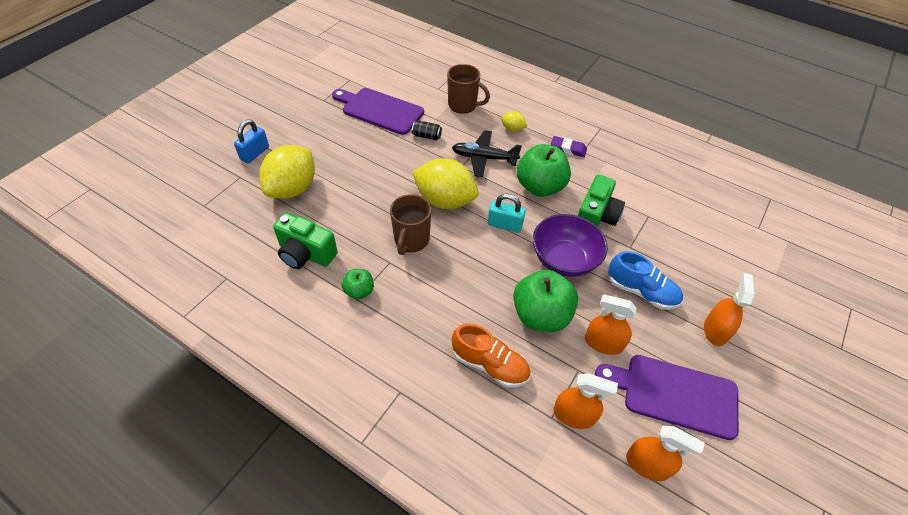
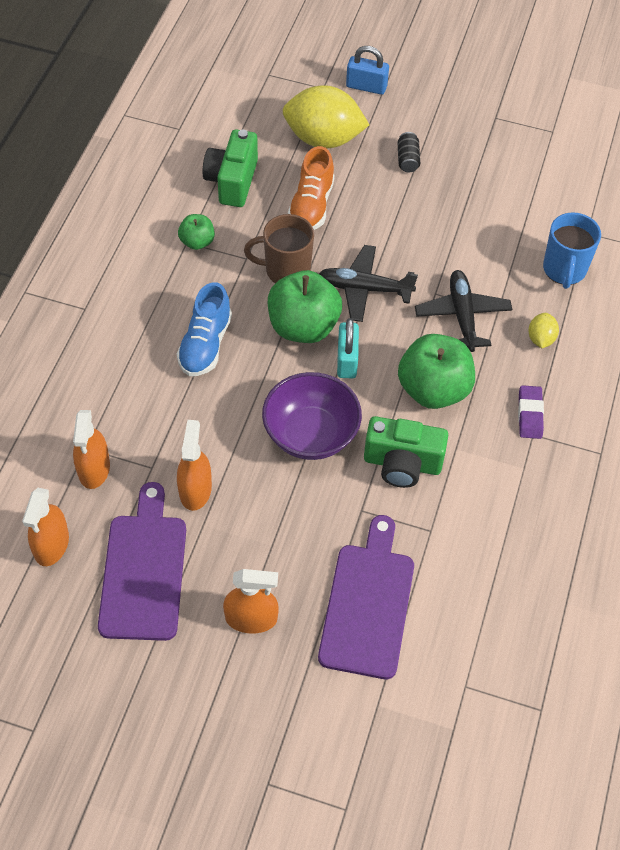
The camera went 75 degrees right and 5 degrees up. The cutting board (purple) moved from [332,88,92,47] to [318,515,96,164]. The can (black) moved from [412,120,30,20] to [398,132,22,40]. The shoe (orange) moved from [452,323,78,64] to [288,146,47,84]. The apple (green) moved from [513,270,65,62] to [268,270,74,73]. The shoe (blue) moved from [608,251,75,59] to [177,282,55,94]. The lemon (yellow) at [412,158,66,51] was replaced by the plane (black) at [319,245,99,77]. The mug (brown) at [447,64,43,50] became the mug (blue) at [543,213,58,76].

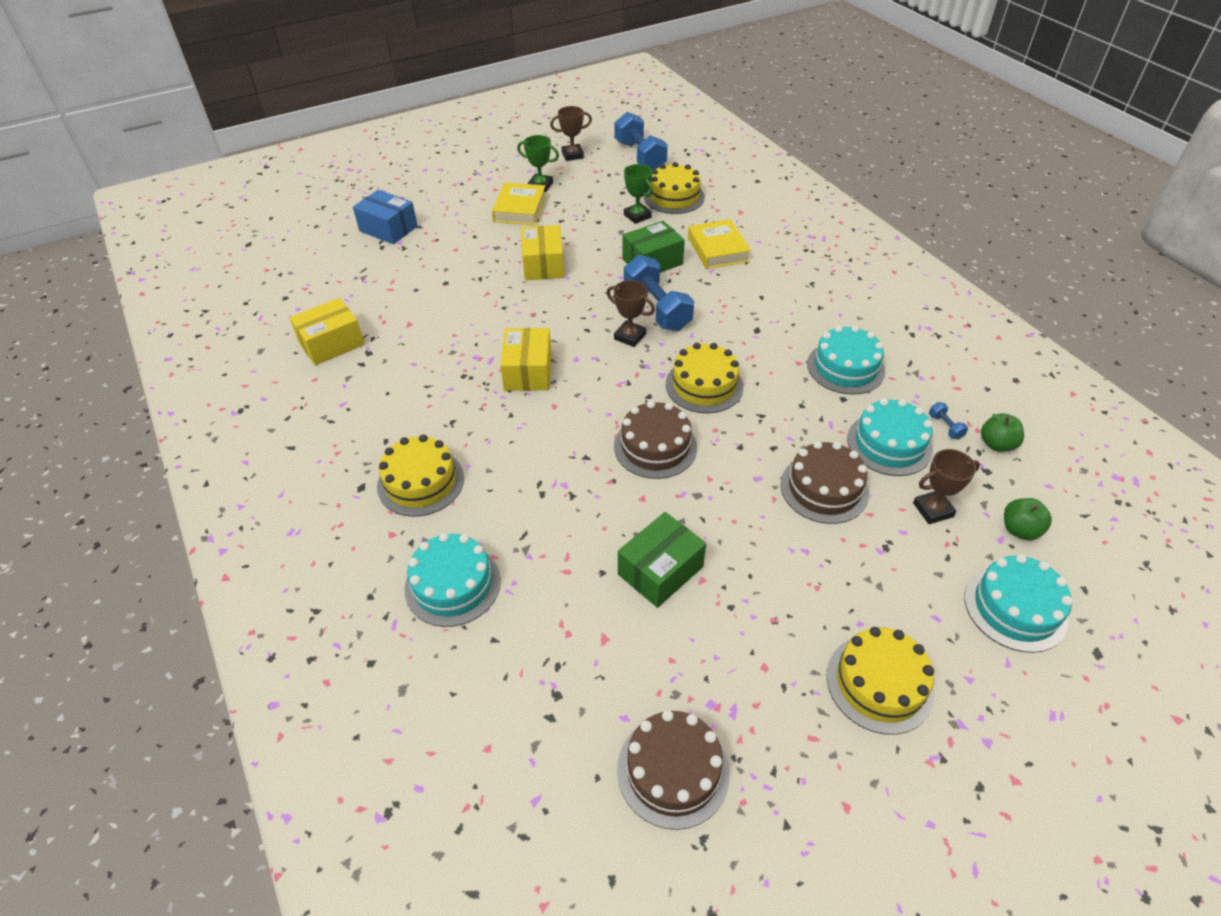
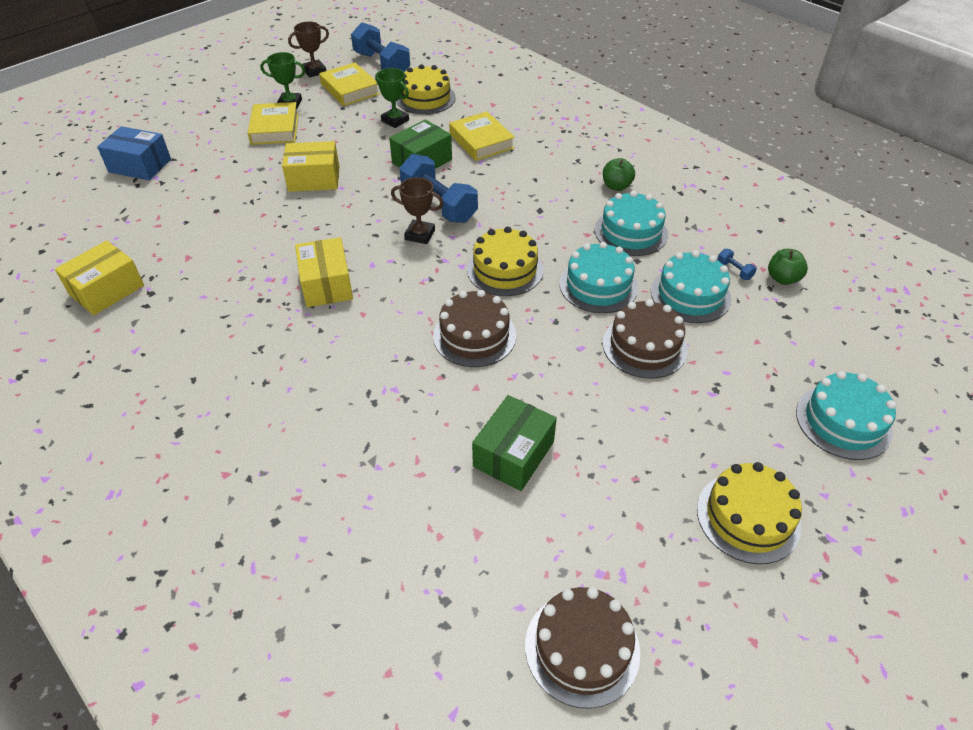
The camera went 15 degrees left and 0 degrees up. The cake (yellow) at [377,435,87,82] disappeared. The trophy (brown) at [913,449,67,75] disappeared. The book (yellow) at [319,63,61,43] appeared. The cake (turquoise) moved from [404,533,97,94] to [559,242,79,71]. The apple (green) moved from [1004,498,48,42] to [603,158,32,33]. The box (yellow) at [521,225,43,55] turned 75 degrees counterclockwise.

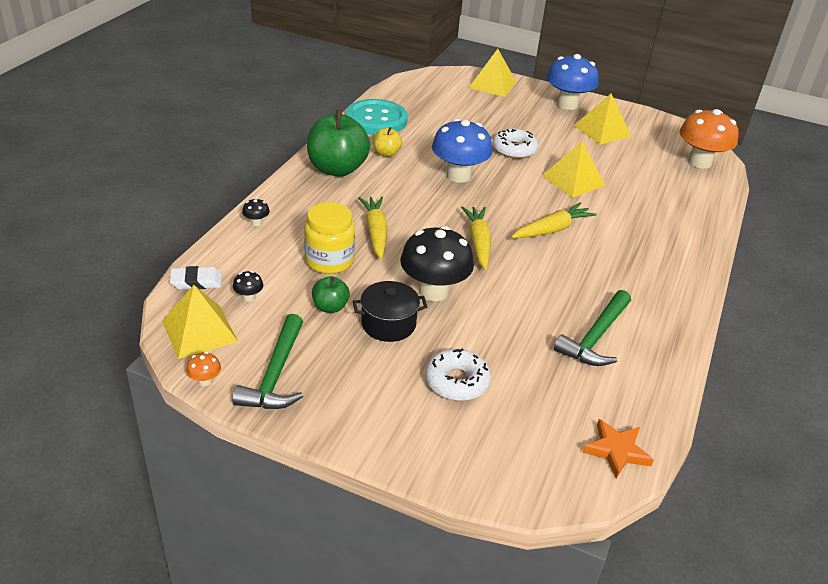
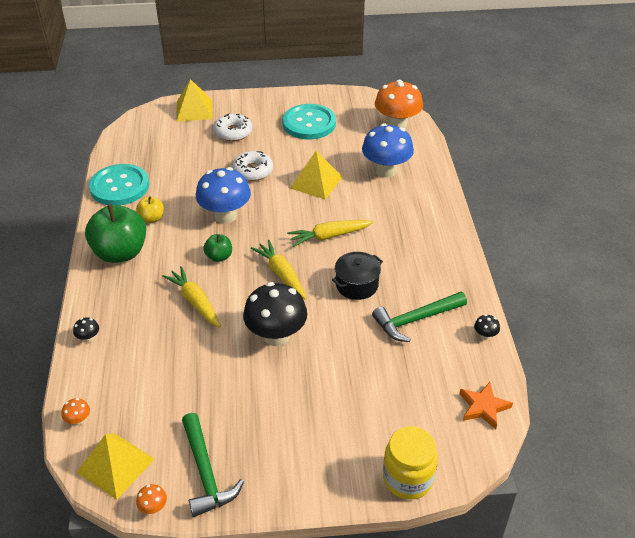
The camera went 25 degrees left and 5 degrees up. The mushroom (black) moved from [233,271,30,31] to [474,314,26,26]. The jar (yellow) moved from [304,202,51,72] to [383,426,55,74]. The apple (green) moved from [312,276,38,37] to [203,234,29,28]. The pot (black) moved from [353,281,74,61] to [332,252,51,48]. The donut (white) moved from [425,348,66,53] to [214,113,38,28]. The mushroom (blue) moved from [547,54,52,56] to [362,123,52,55]. The eraser (white) at [170,266,52,23] was replaced by the mushroom (orange) at [61,398,29,28]. The pyramid (yellow) at [574,93,57,52] was replaced by the button (turquoise) at [282,104,54,35]. The carrot (yellow) at [511,203,86,35] turned 135 degrees counterclockwise. The hammer (green) at [554,290,77,76] turned 60 degrees clockwise.

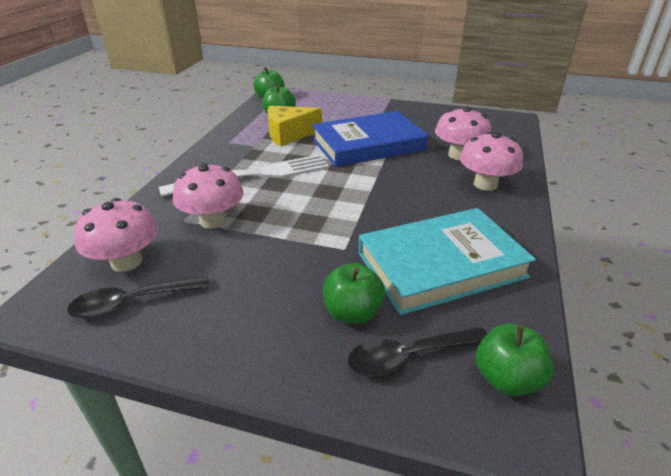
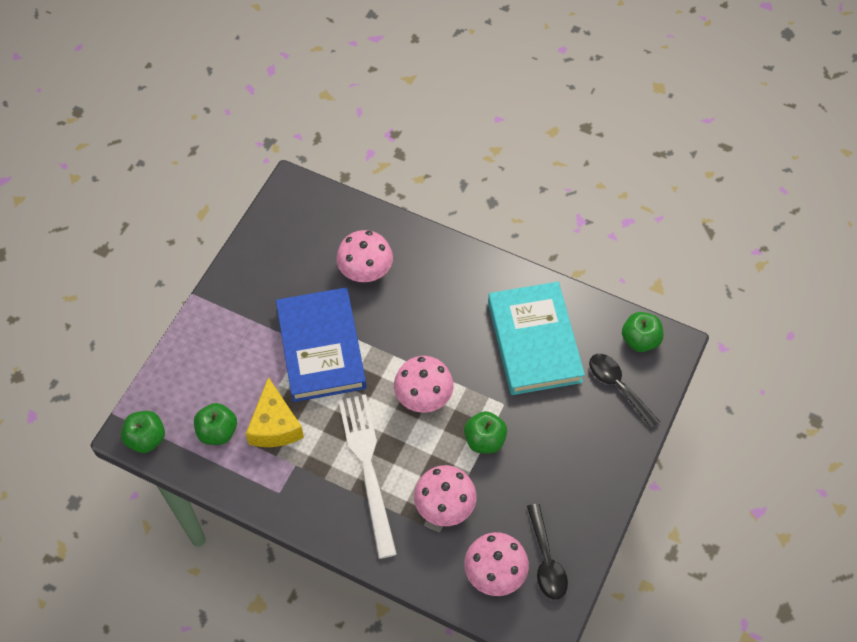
The camera went 80 degrees left and 25 degrees up. The apple (green) moved from [323,263,62,61] to [464,411,43,42]. The mushroom (pink) moved from [459,132,64,59] to [394,356,60,57]. The spoon (black) at [348,327,139,50] turned 150 degrees clockwise.

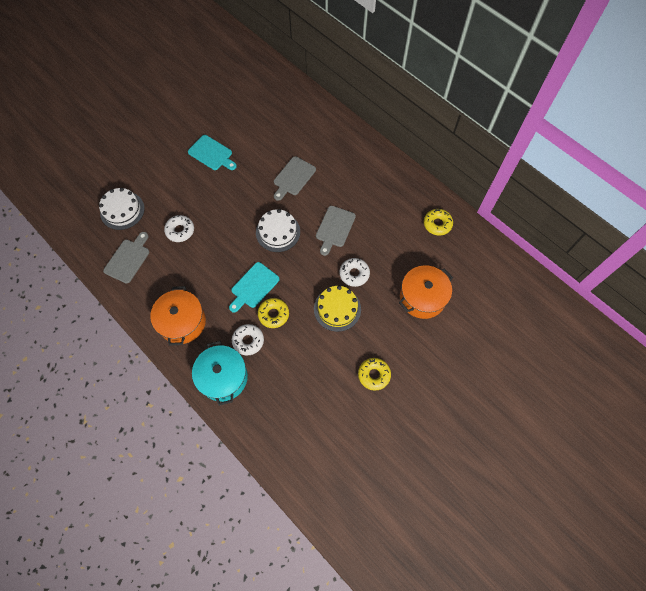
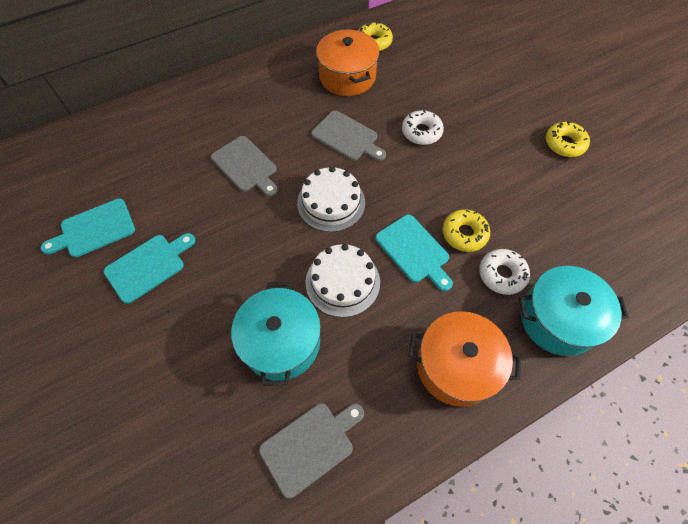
The camera went 75 degrees left and 5 degrees down. The cake (yellow) at [314,286,47,46] disappeared. The cutting board (turquoise) at [41,198,94,59] appeared. The cake (white) moved from [99,188,46,42] to [306,244,74,73]. The pot (orange) moved from [399,265,54,54] to [316,29,63,67]. The donut (white) at [164,215,30,27] was replaced by the pot (turquoise) at [231,282,90,104]. The cutting board (grey) at [103,232,46,52] turned 105 degrees clockwise.

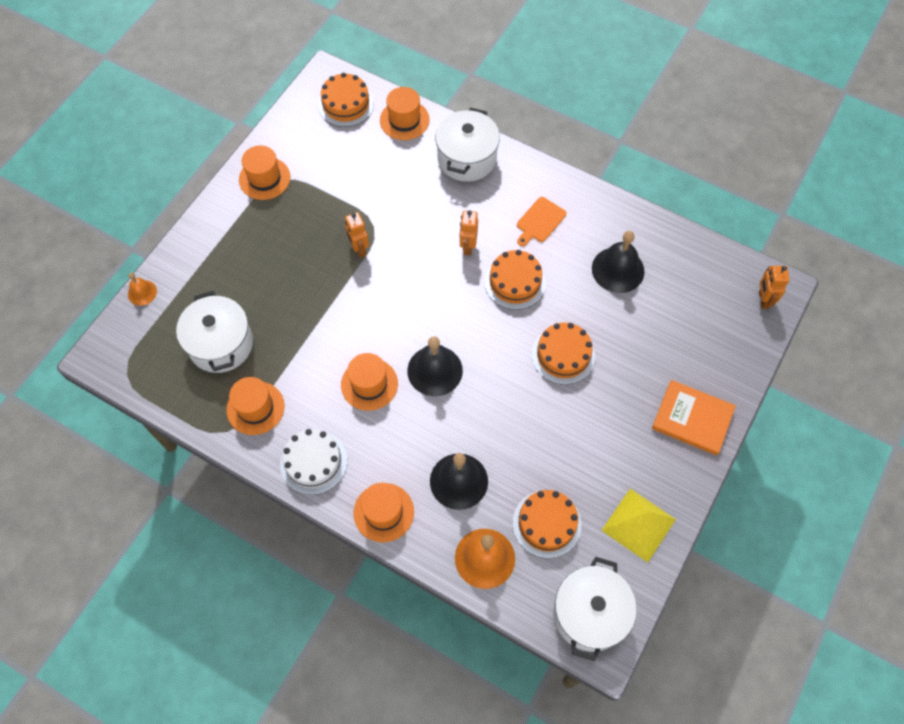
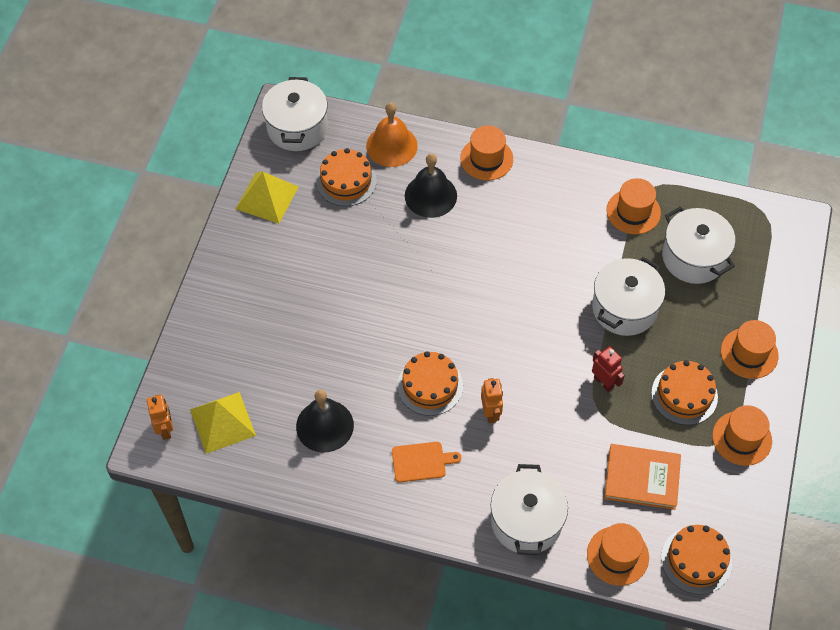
The camera went 165 degrees right and 5 degrees down. The bell (orange) at [128,273,29,33] disappeared. The cake (white) at [280,429,67,66] disappeared. The bell (black) at [407,336,56,60] disappeared. The pyramid (yellow) at [190,392,66,62] appeared. The pot (white) at [592,257,73,79] appeared. The hat (orange) moved from [341,353,57,58] to [721,320,58,59]. The cake (orange) moved from [532,323,63,62] to [651,360,67,65]. The book (orange) moved from [652,380,84,75] to [604,444,77,66]. The robot (orange) at [345,212,24,46] became the robot (red) at [592,346,33,46]. The cutting board (orange) at [517,197,50,49] turned 60 degrees clockwise.

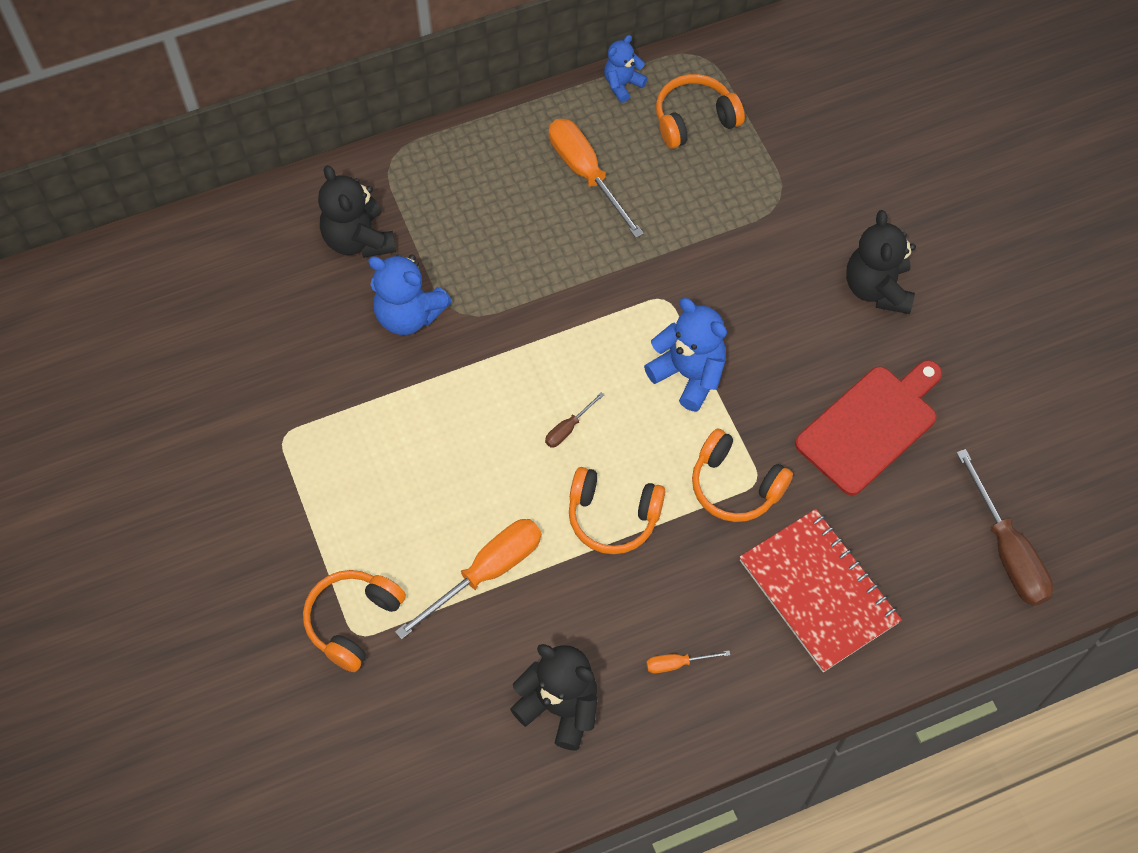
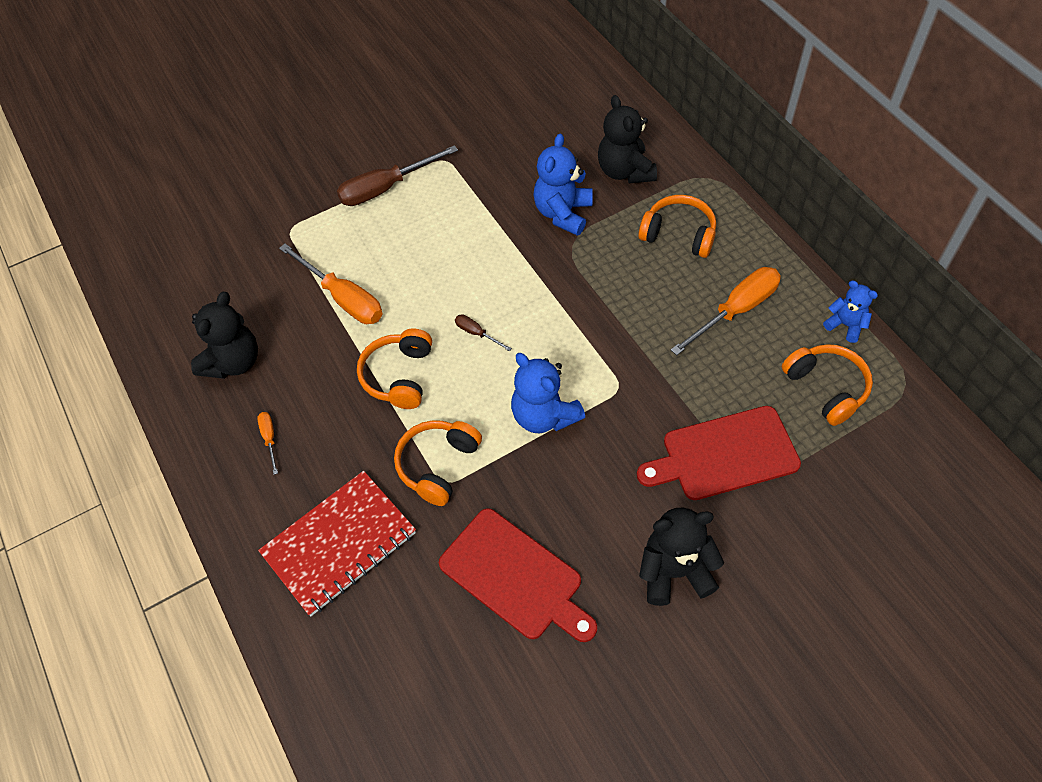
The camera went 85 degrees right and 5 degrees down. The cutting board (red) at [637,406,164,94] appeared. The headphones (orange) moved from [303,570,103,102] to [638,195,78,63]. The screwdriver (brown) moved from [956,449,97,157] to [337,145,121,61]. The teddy bear (black) at [318,165,78,93] turned 75 degrees counterclockwise. The teddy bear (blue) at [644,298,83,114] turned 105 degrees clockwise.

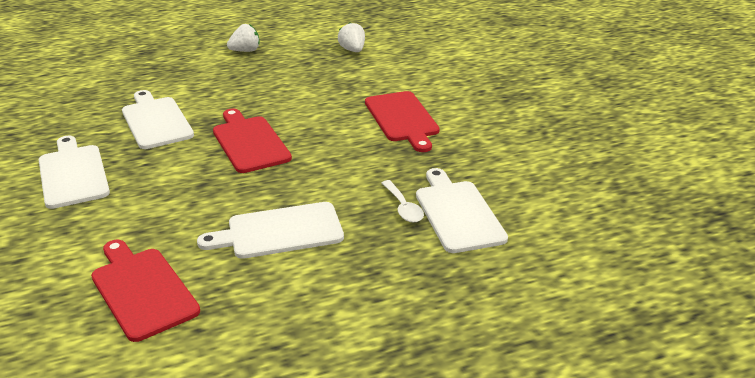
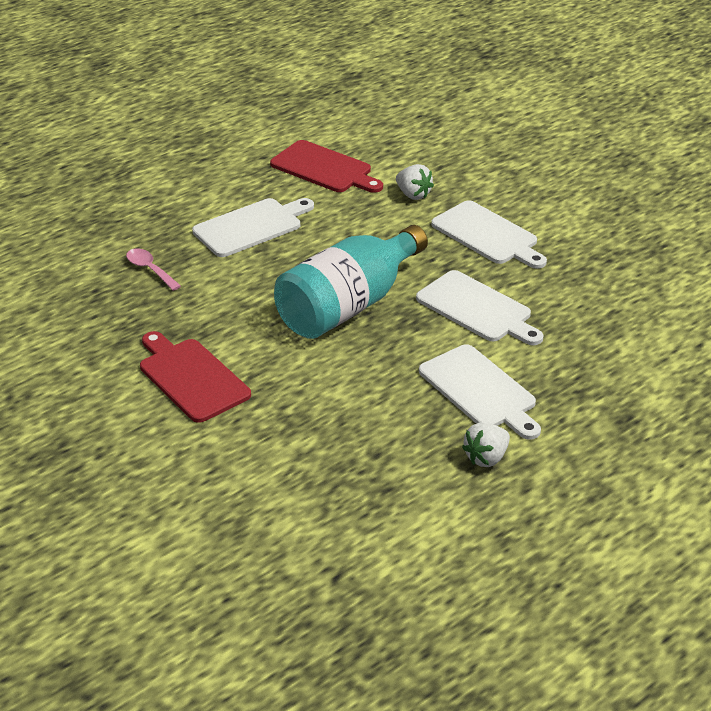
The camera went 160 degrees right and 5 degrees up. The strawberry (white) moved from [338,22,27,30] to [396,164,38,36]. The cutting board (white) moved from [416,168,92,85] to [419,344,122,96]. The cutting board (red) at [213,108,79,65] was replaced by the bottle (turquoise) at [274,225,154,114]. The spoon (white) at [382,180,42,43] became the spoon (pink) at [126,248,55,43].

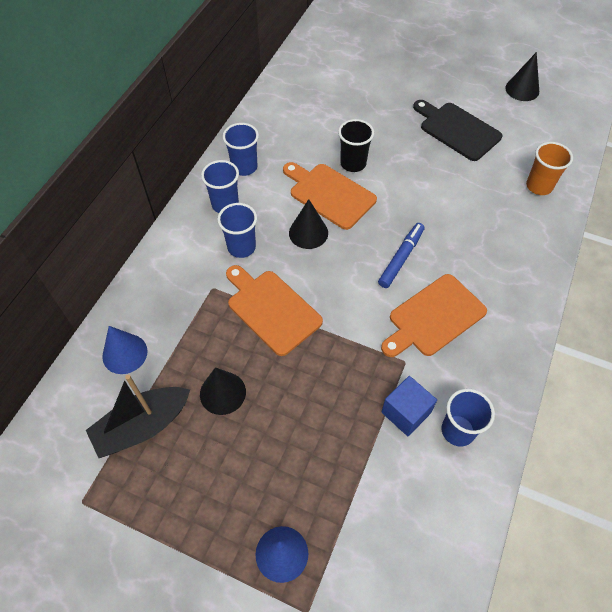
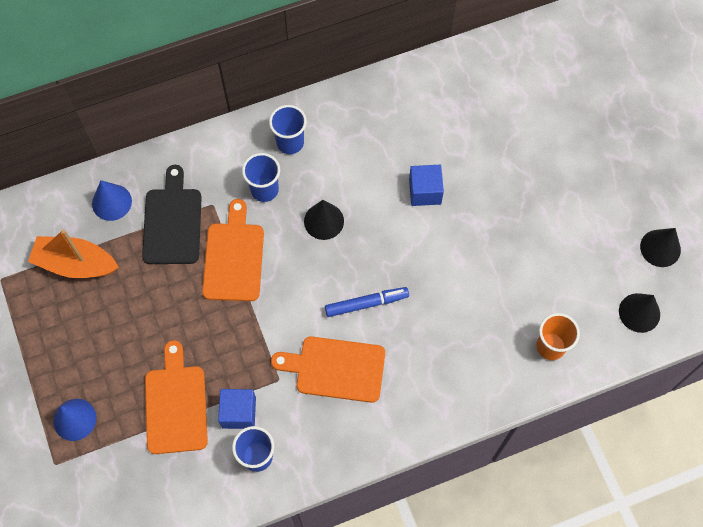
The camera went 45 degrees right and 10 degrees up. The cup (blue) at [223,123,36,53] disappeared. The cone (black) moved from [200,367,46,48] to [619,293,41,40]. The cutting board (orange) moved from [283,162,94,68] to [145,340,63,114]. The cutting board (black) moved from [413,100,89,61] to [142,165,60,99]. The cup (black) at [338,119,36,53] was replaced by the cube (blue) at [409,165,35,41]. The boat (black) at [86,375,104,83] became the boat (orange) at [28,230,91,48].

